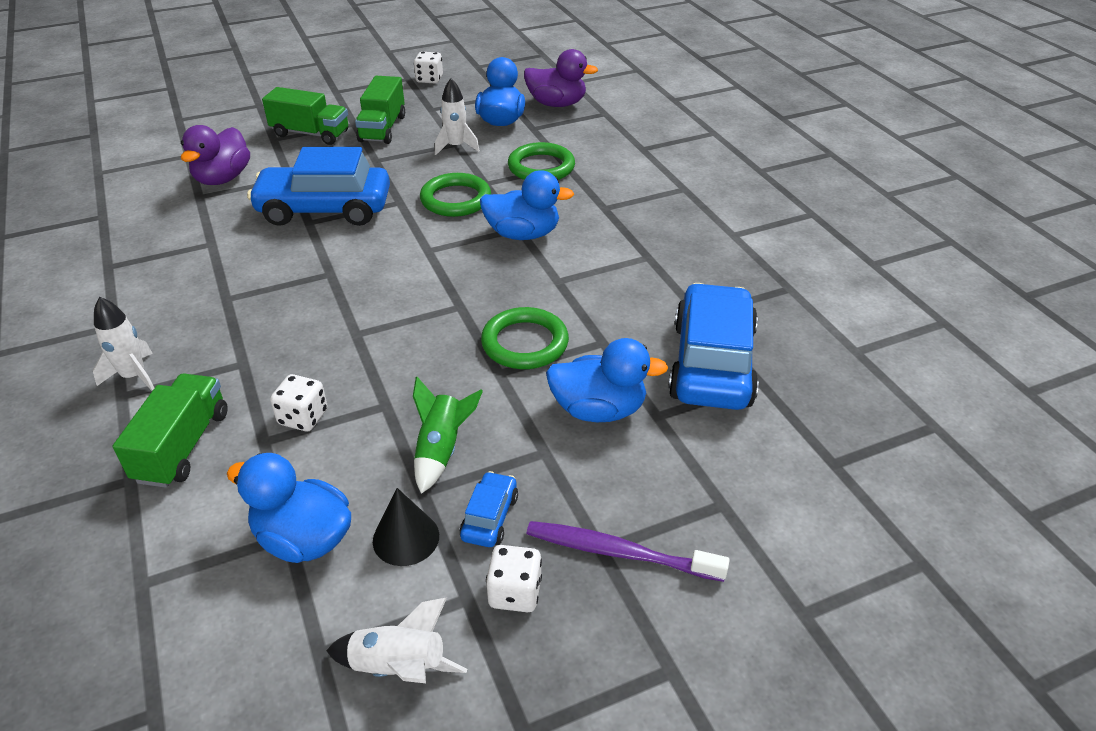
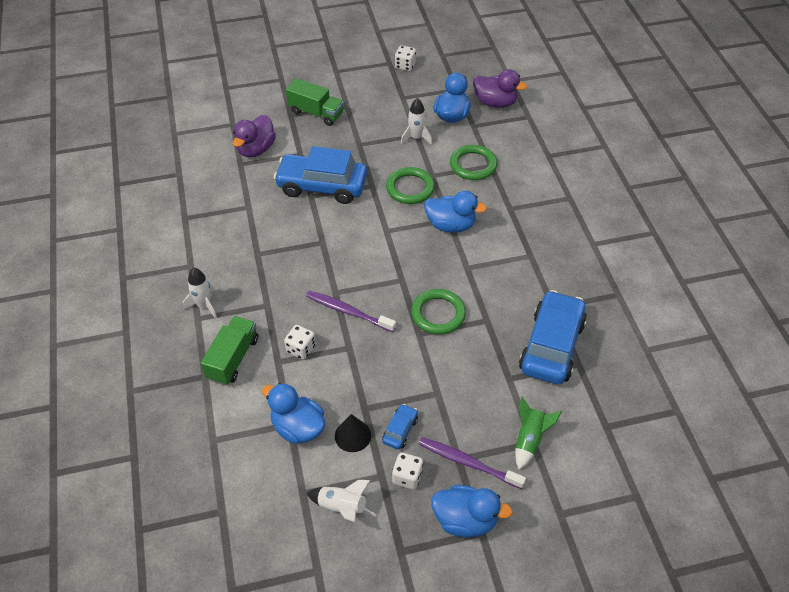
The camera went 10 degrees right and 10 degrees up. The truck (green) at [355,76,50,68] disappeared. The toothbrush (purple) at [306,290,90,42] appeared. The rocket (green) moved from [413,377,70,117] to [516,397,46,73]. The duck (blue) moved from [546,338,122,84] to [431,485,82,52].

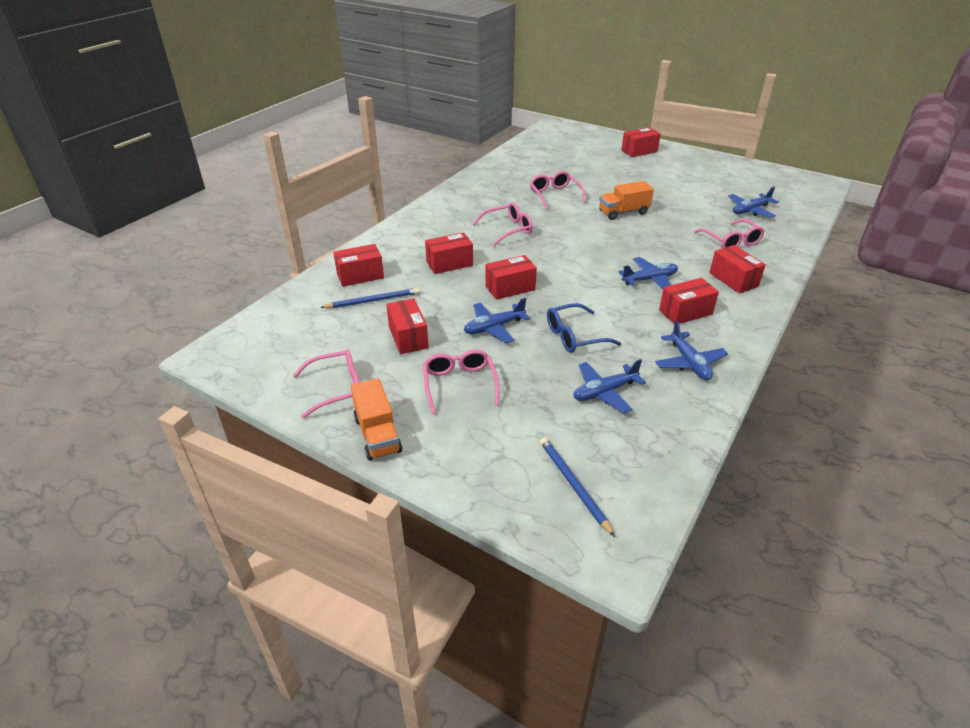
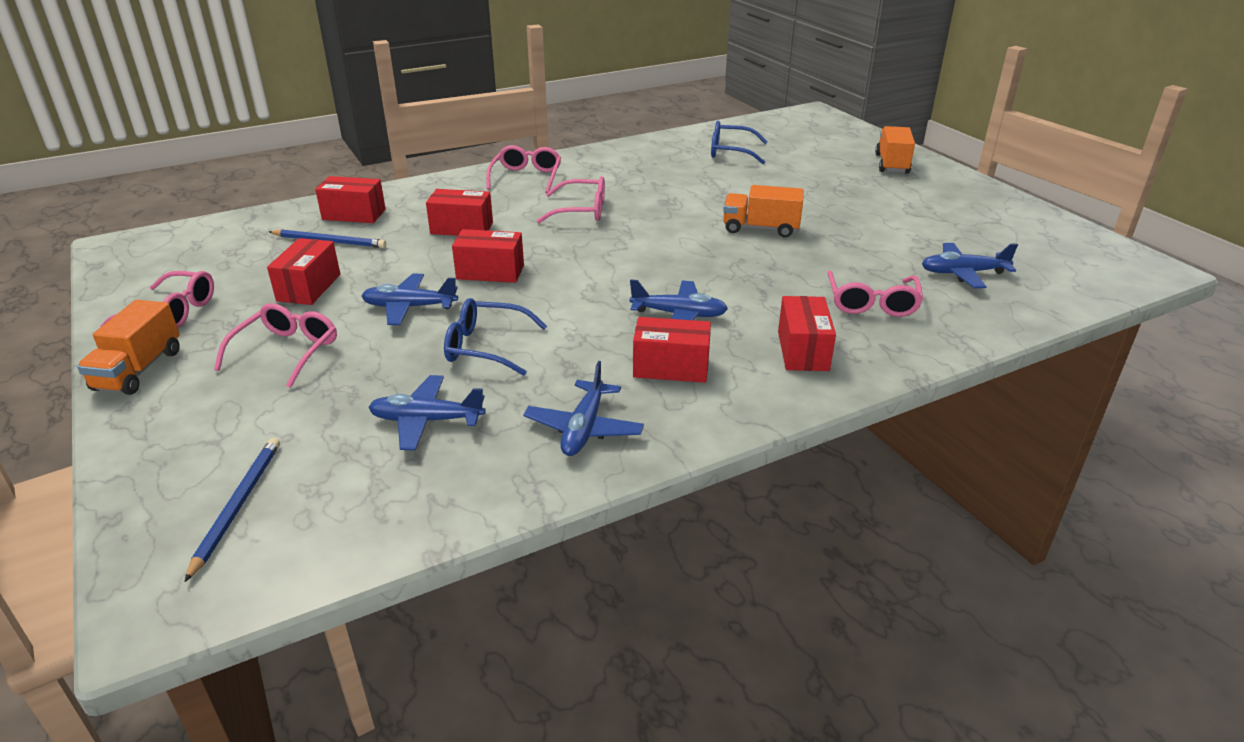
The camera went 30 degrees right and 5 degrees down. The glasses (blue) at [711,121,56,43] appeared. The glasses (pink) moved from [530,171,57,38] to [486,145,75,48]. The box (red) at [621,127,40,30] was replaced by the truck (orange) at [875,126,40,48].

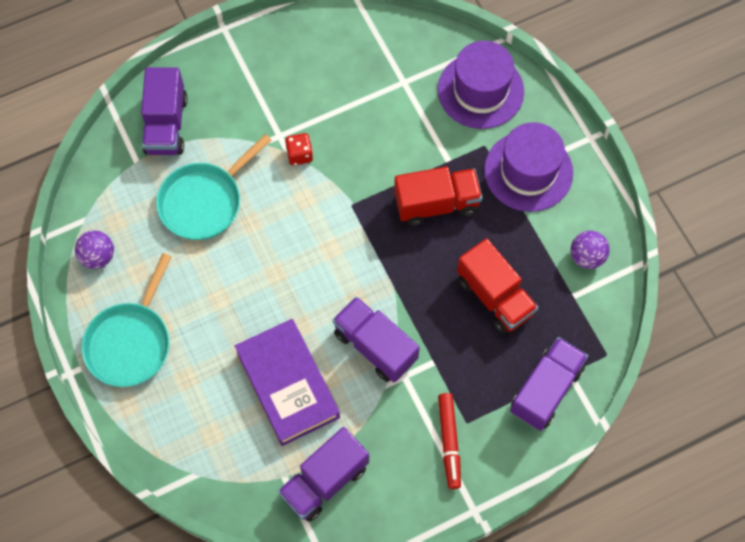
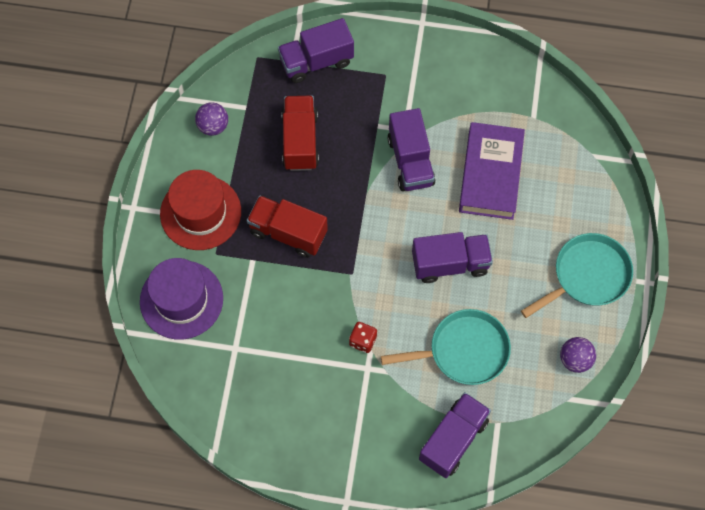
The camera went 145 degrees left and 0 degrees up. The marker (red) at [438,393,23,96] disappeared. The truck (purple) moved from [278,427,91,95] to [412,232,81,51]. The hat (purple) at [484,122,89,90] became the hat (red) at [160,170,81,80].

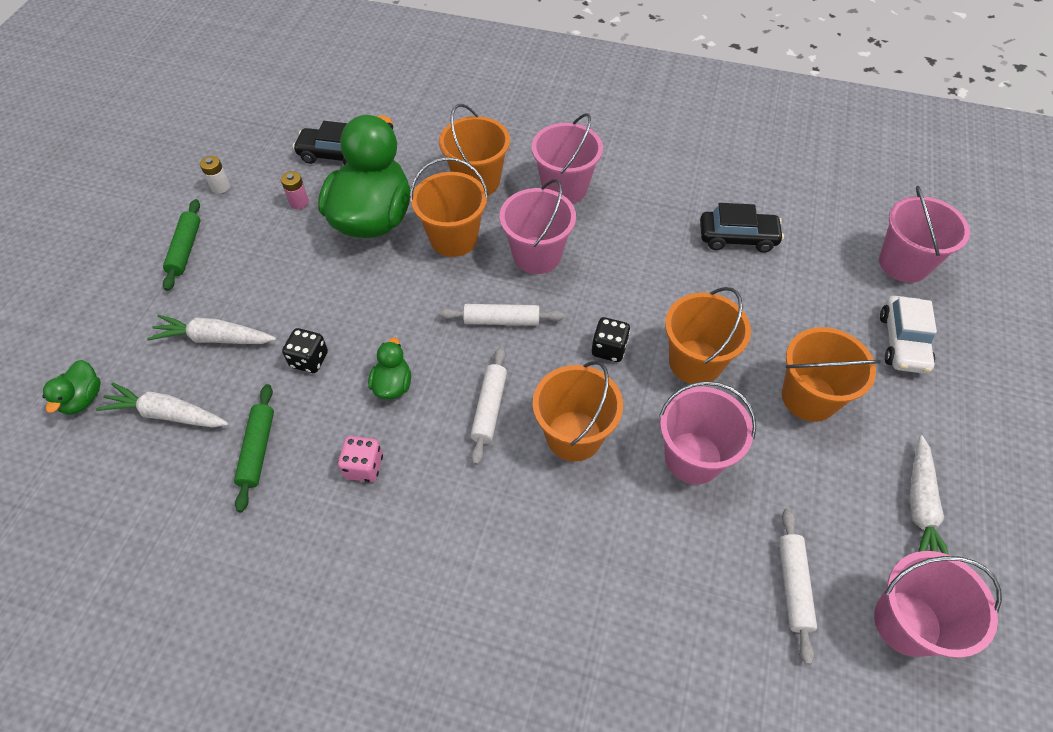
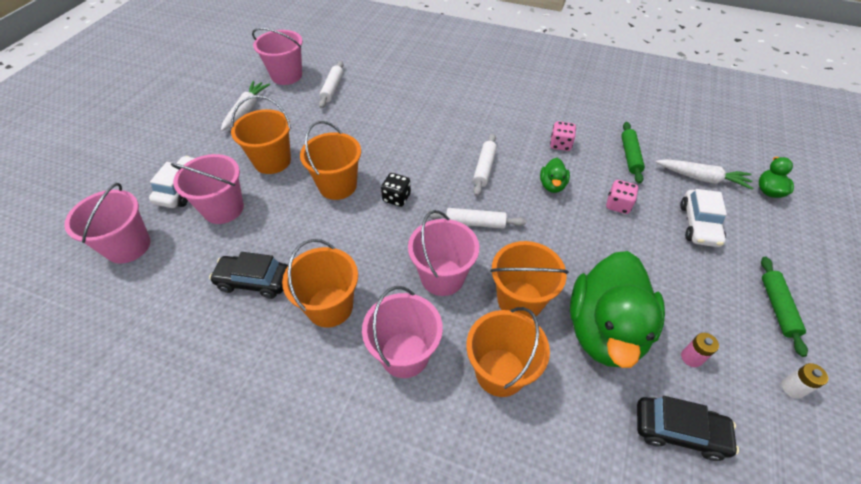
The camera went 175 degrees left and 5 degrees down. The bucket (orange) moved from [533,361,90,101] to [282,239,76,88]. The bucket (pink) moved from [659,381,97,103] to [171,154,73,70]. The carrot (white) at [147,315,129,29] was replaced by the car (white) at [680,189,47,58]. The dice (black) at [282,328,46,45] became the dice (pink) at [606,180,32,34].

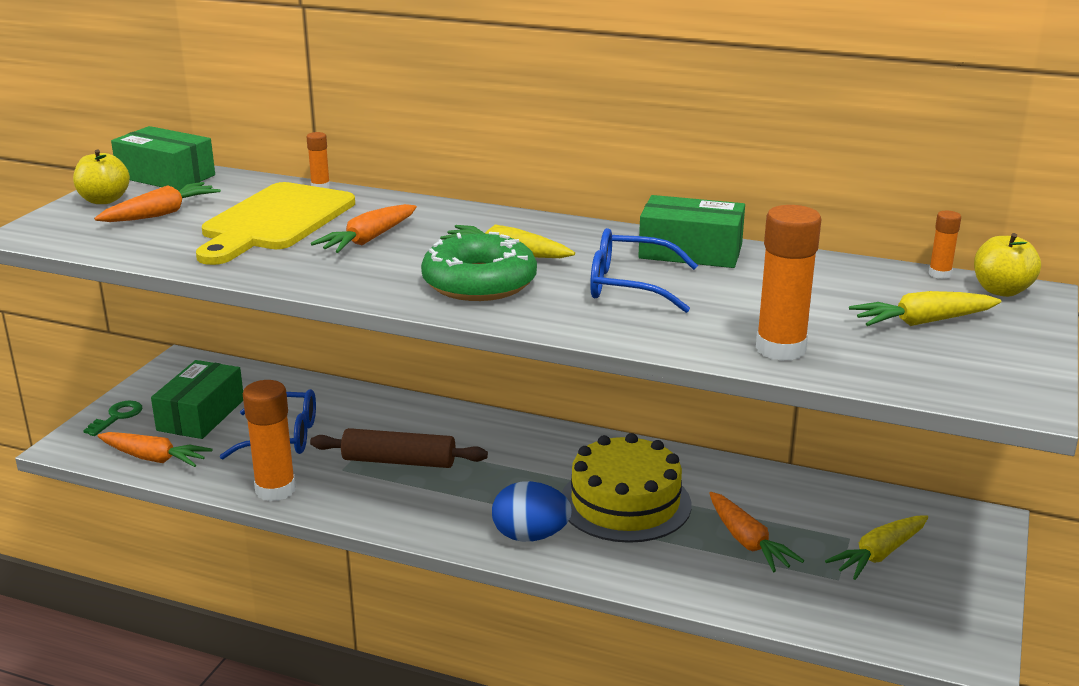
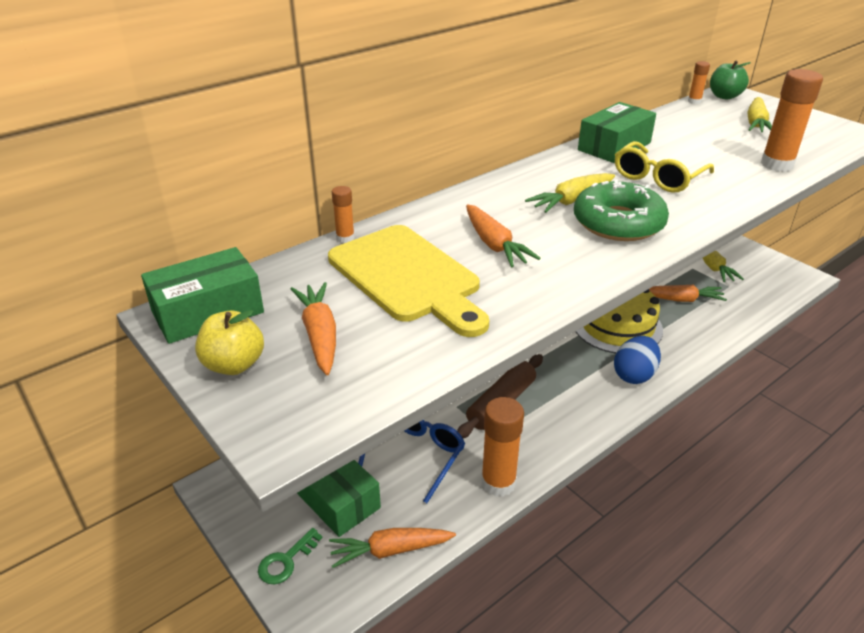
The camera went 60 degrees left and 10 degrees up. The glasses (blue) at [590,228,108,85] became the glasses (yellow) at [615,141,99,52]. The apple (yellow) at [974,233,67,64] became the apple (green) at [710,61,41,39]. The key (green) at [83,401,59,35] turned 105 degrees counterclockwise. The carrot (orange) at [97,432,116,35] turned 150 degrees counterclockwise.

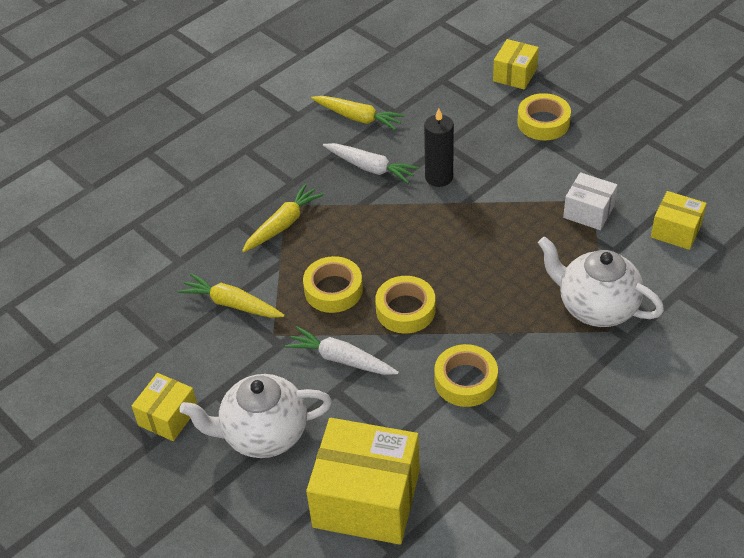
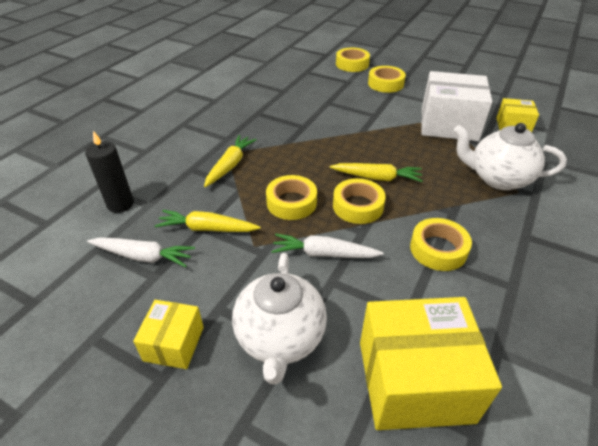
The camera went 20 degrees left and 5 degrees down. The carrot (yellow) moved from [311,96,94,35] to [330,163,93,19]. The carrot (white) moved from [323,143,96,41] to [87,237,108,30]. The candle (black) moved from [424,108,30,79] to [85,131,49,82]. The box (yellow) at [493,39,46,51] was replaced by the tape (yellow) at [336,48,34,24]. The teapot (white) at [180,374,152,84] turned 60 degrees counterclockwise. The box (white) at [563,172,55,58] changed to 1.89 times the size.

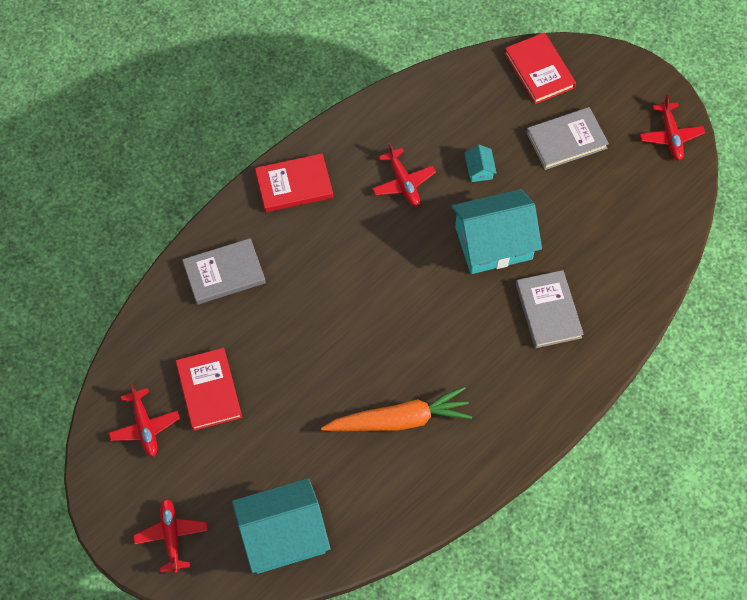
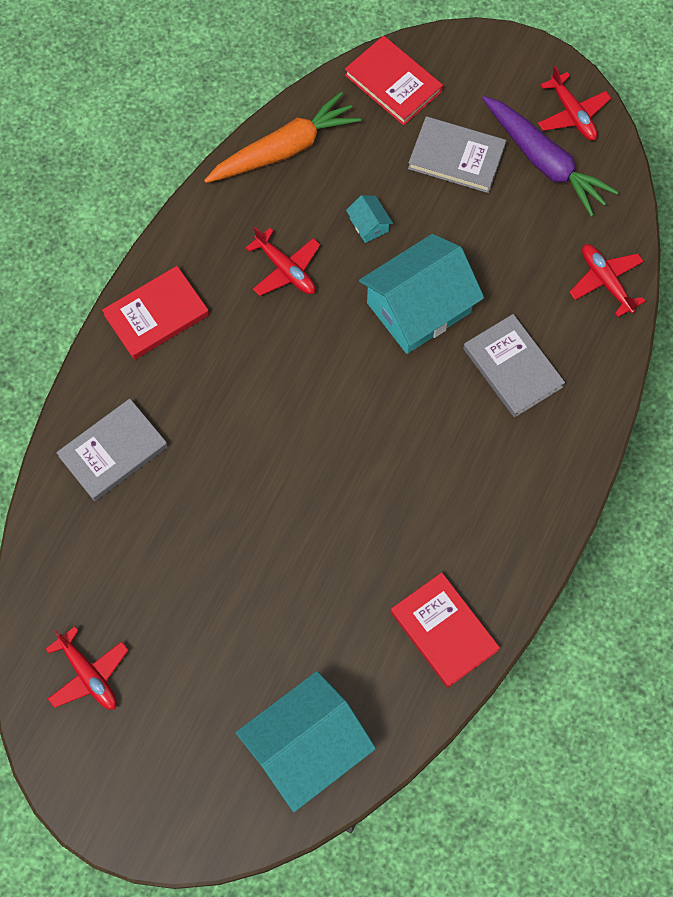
The camera went 20 degrees left and 5 degrees up. The carrot (purple) at [482,96,136,121] appeared. The plane (red) moved from [133,498,75,75] to [569,244,77,73]. The book (red) moved from [176,348,66,83] to [390,572,110,116]. The carrot (orange) moved from [321,387,151,44] to [204,92,157,91]. The book (grey) at [526,107,83,63] turned 60 degrees clockwise.

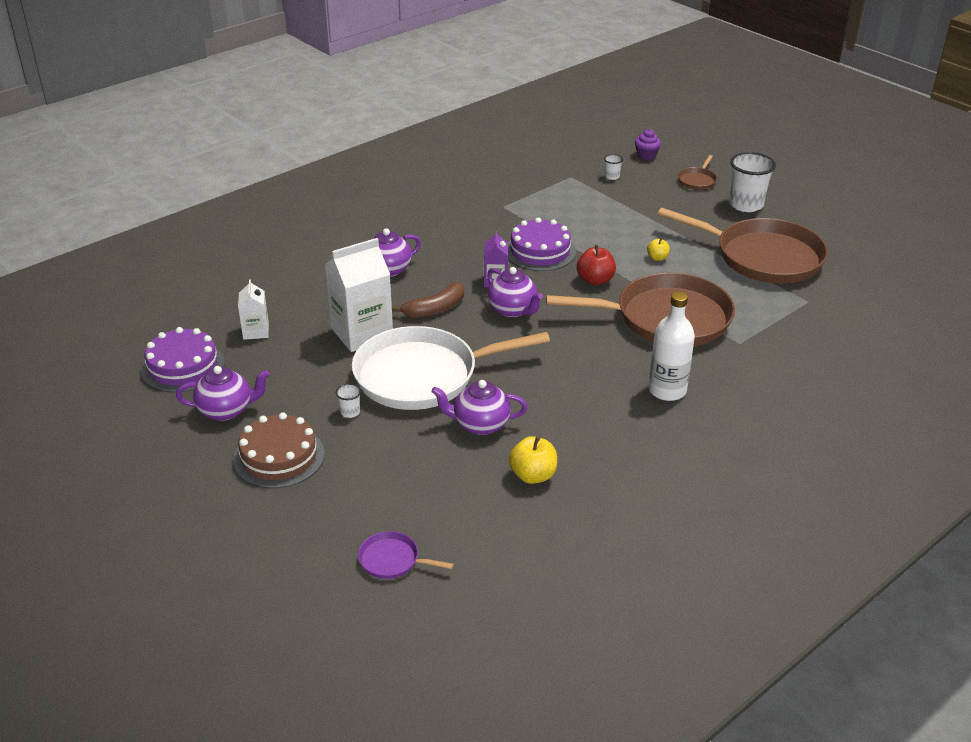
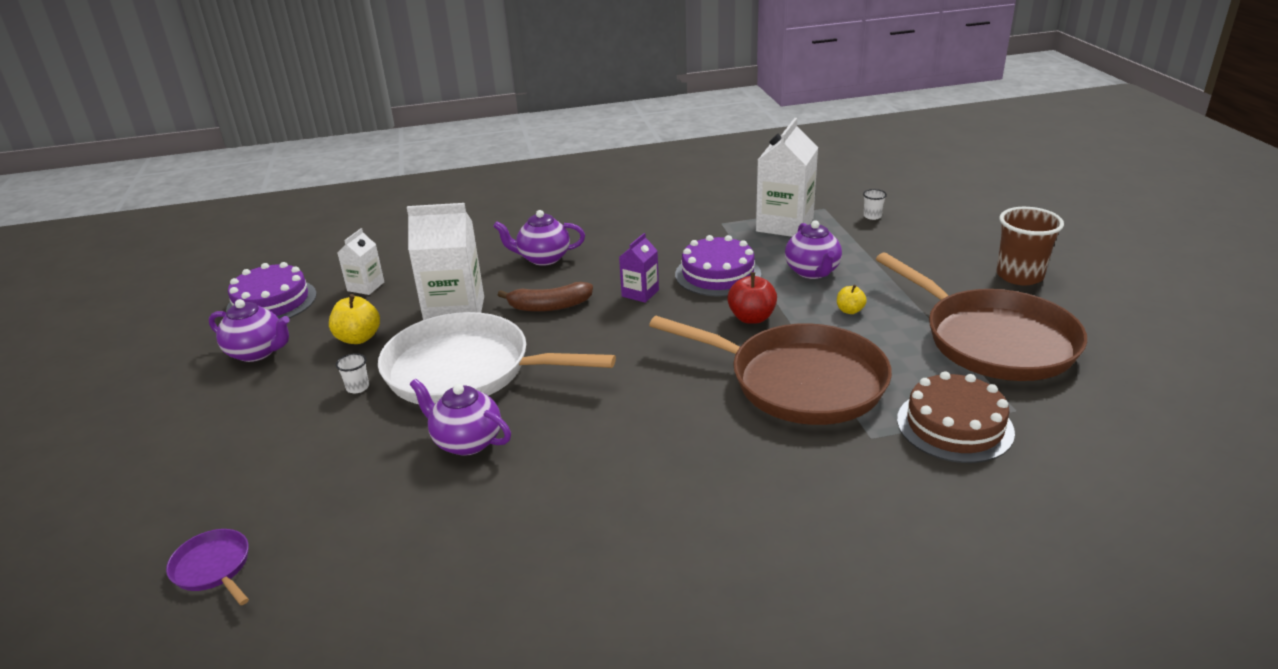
The camera went 30 degrees right and 5 degrees down. The cupcake (purple) at [635,129,26,31] disappeared. The bottle (white) at [649,292,46,109] disappeared. The pan (brown) at [678,155,39,35] disappeared. The carton (white) at [756,118,62,119] appeared. The cake (brown) moved from [233,412,92,77] to [897,371,118,92]. The teapot (purple) moved from [487,267,56,50] to [785,220,57,59]. The apple (yellow) moved from [509,436,48,48] to [329,294,51,50]. The cup (white) at [729,152,47,60] became the cup (brown) at [996,207,68,78].

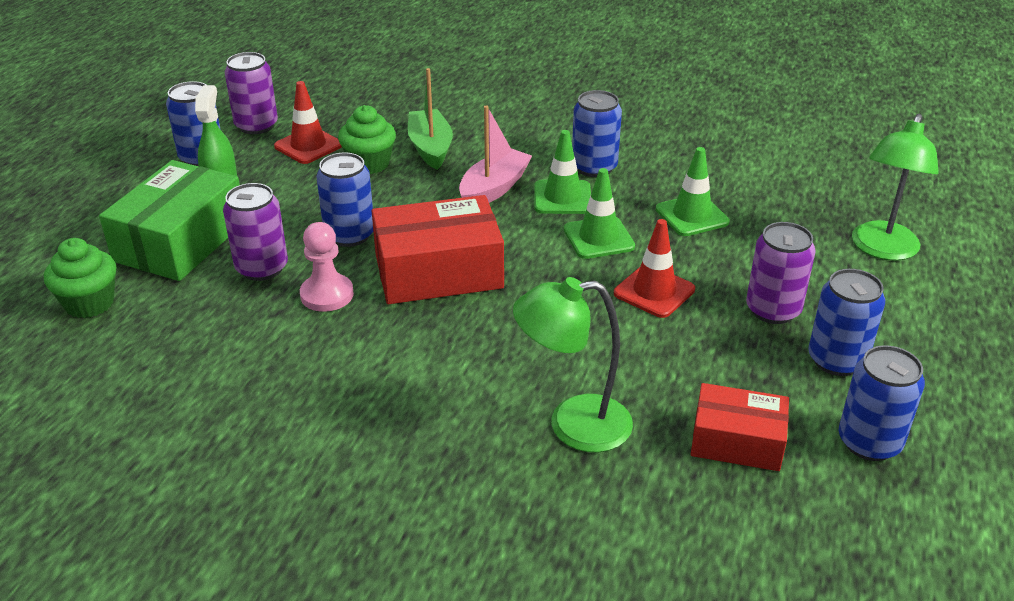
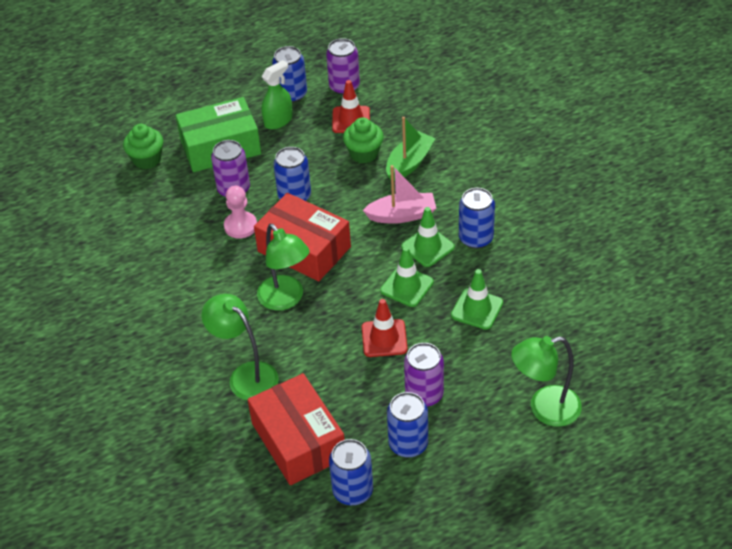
The camera went 50 degrees right and 10 degrees up. The lamp (green) at [257,224,53,86] appeared. The box (red) at [691,383,98,88] changed to 1.62 times the size.

